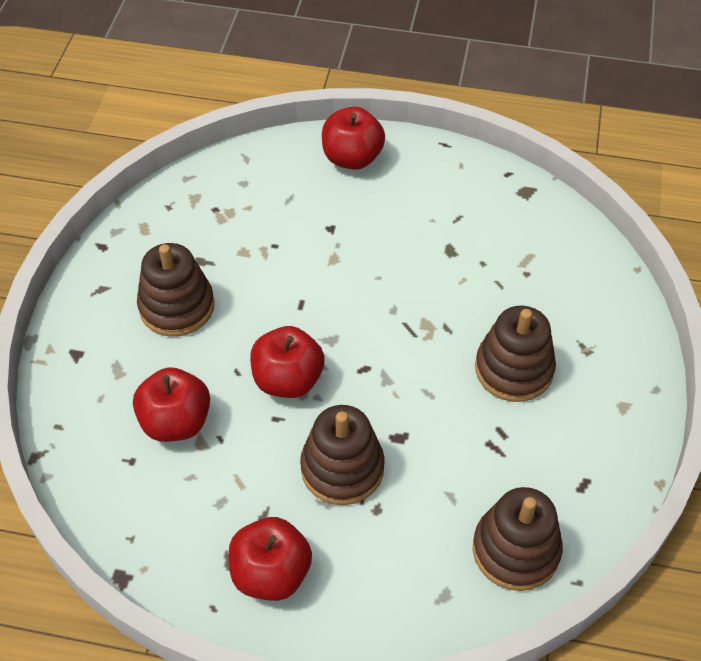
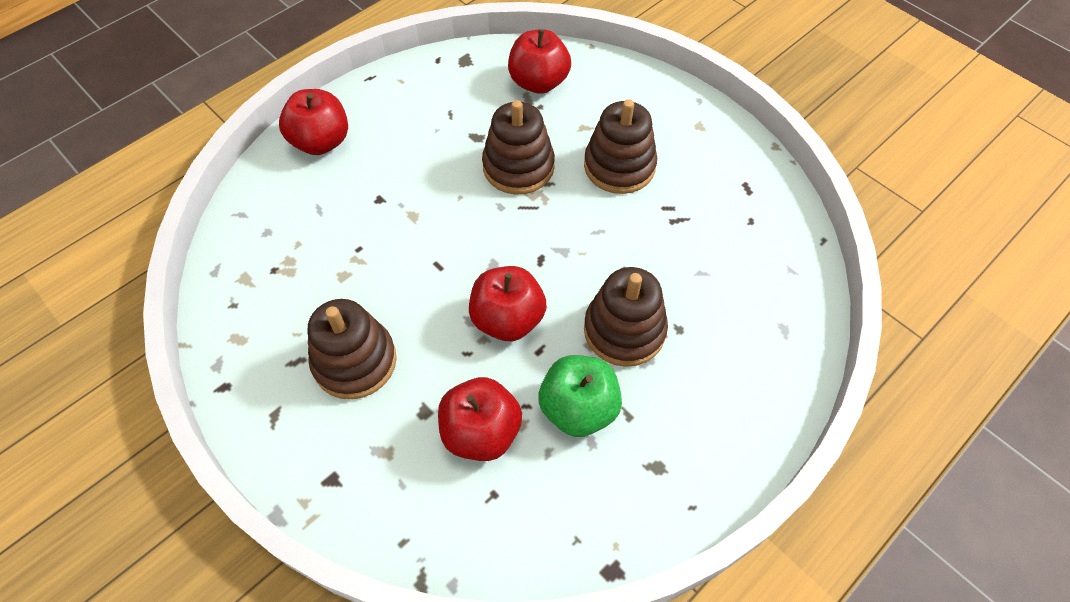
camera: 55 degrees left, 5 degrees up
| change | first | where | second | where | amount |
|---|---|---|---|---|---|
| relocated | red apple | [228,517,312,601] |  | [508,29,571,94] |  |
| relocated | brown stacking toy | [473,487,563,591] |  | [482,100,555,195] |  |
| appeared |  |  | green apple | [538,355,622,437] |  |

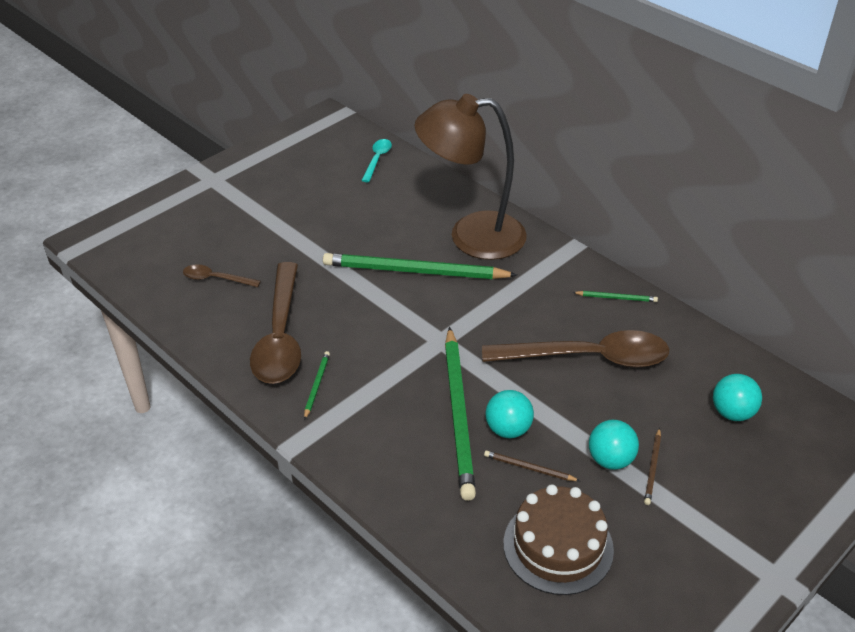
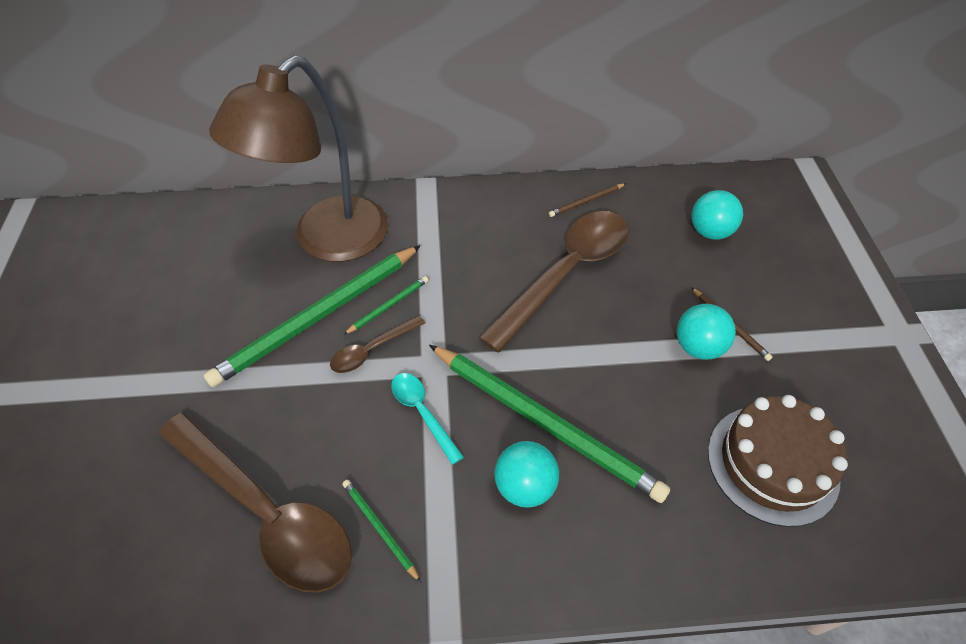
camera: 50 degrees left, 10 degrees up
| change | first | where | second | where | amount |
|---|---|---|---|---|---|
| relocated | brown spoon | [183,265,261,287] |  | [330,315,425,373] |  |
| relocated | turquoise spoon | [361,139,392,182] |  | [391,373,464,465] |  |
| relocated | brown pencil | [484,451,580,481] |  | [549,183,626,217] |  |
| relocated | turquoise ball | [485,390,534,438] |  | [494,441,559,508] |  |
| relocated | green pencil | [572,291,658,302] |  | [343,276,428,335] |  |

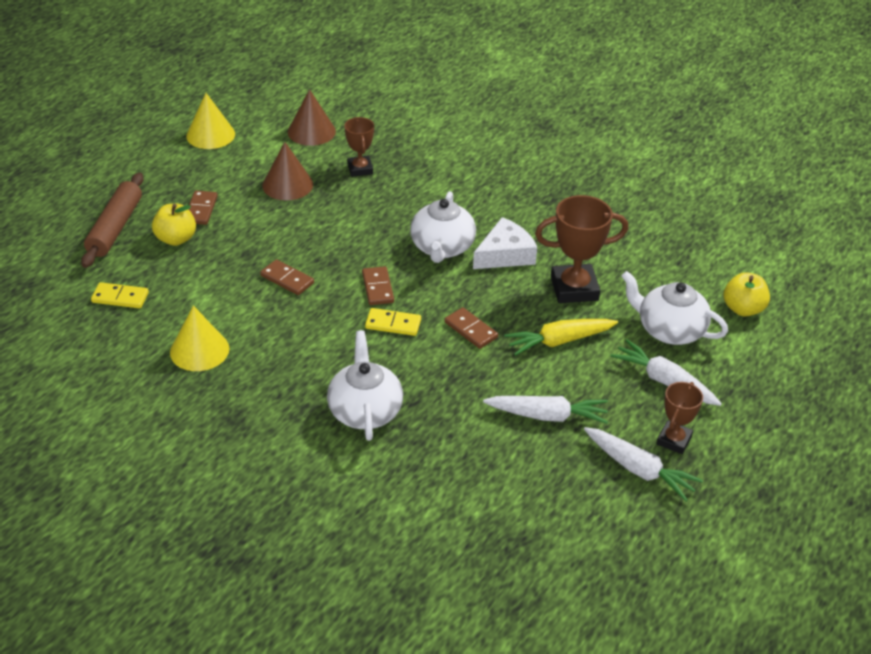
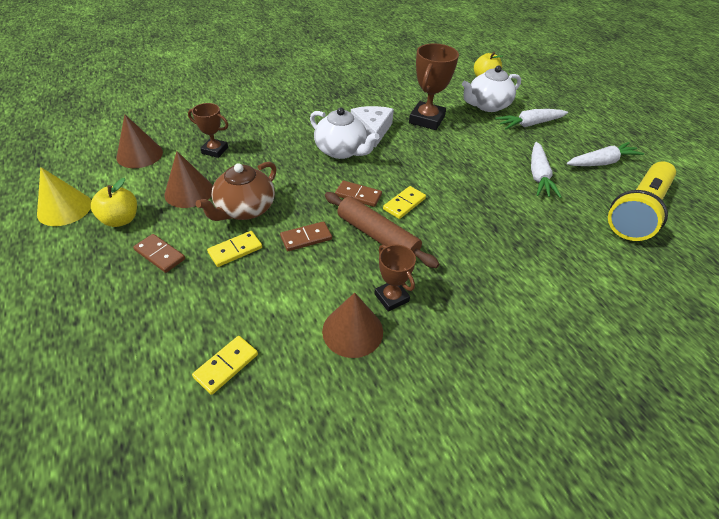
camera: 60 degrees left, 5 degrees up
| change | first | where | second | where | amount |
|---|---|---|---|---|---|
| relocated | brown rolling pin | [81,173,144,268] |  | [325,192,439,268] |  |
| relocated | yellow apple | [152,203,196,246] |  | [91,178,137,227] |  |
| colour | yellow cone | [170,306,229,371] | brown cone | [322,292,383,358] |  |
| missing | white teapot | [327,330,403,441] |  |  |  |
| missing | brown domino | [445,307,498,349] |  |  |  |
| spun | white carrot | [483,396,608,424] |  | [531,142,562,198] | 150 degrees clockwise |
| missing | yellow carrot | [504,319,618,356] |  |  |  |
| relocated | brown trophy | [656,382,703,454] |  | [374,244,416,312] |  |
| appeared |  |  | brown teapot | [196,162,277,221] |  |
| appeared |  |  | yellow domino | [207,231,262,267] |  |
| appeared |  |  | yellow flashlight | [608,161,676,241] |  |

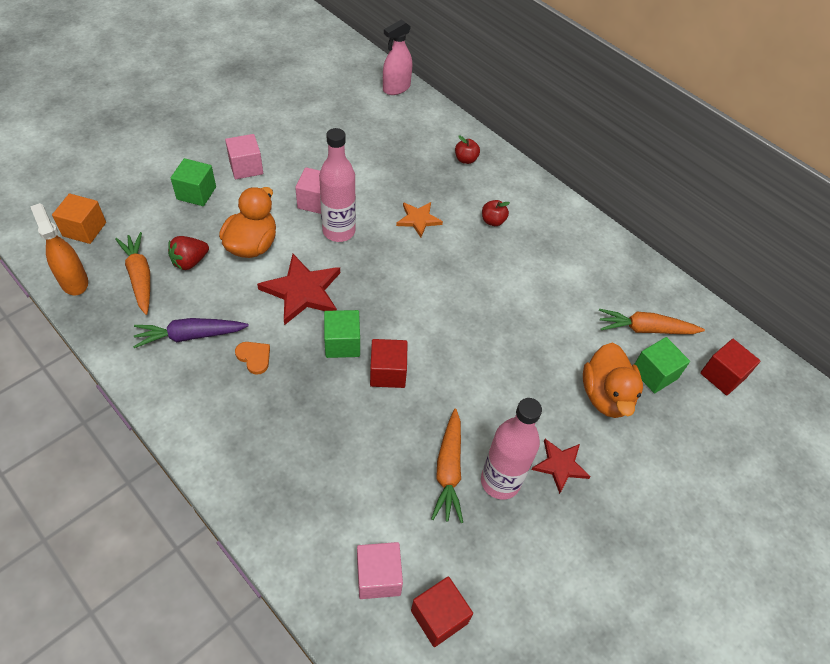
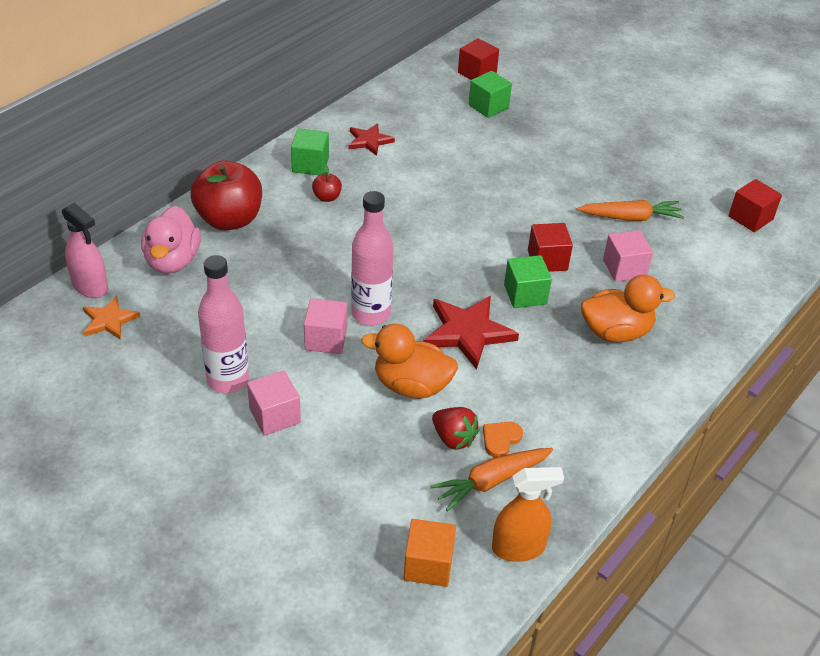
camera: 95 degrees left, 10 degrees down
| change | first | where | second | where | amount |
|---|---|---|---|---|---|
| spun | orange spray bottle | [30,203,88,295] |  | [492,467,564,562] | 150 degrees counterclockwise |
| missing | purple carrot | [133,318,249,348] |  |  |  |
| relocated | green cube | [171,158,216,206] |  | [291,128,329,175] |  |
| relocated | orange heart | [235,342,270,375] |  | [483,422,523,458] |  |
| relocated | pink cube | [357,542,403,599] |  | [603,230,653,282] |  |
| relocated | orange star | [396,202,443,237] |  | [83,296,140,340] |  |
| size | red apple | [455,136,480,164] |  | [191,160,262,230] | x2.31 |
| relocated | pink bottle | [481,398,542,500] |  | [198,255,249,393] |  |
| relocated | red star | [532,439,591,494] |  | [349,123,395,156] |  |
| relocated | orange duck | [583,343,643,418] |  | [581,275,675,342] |  |
| missing | orange carrot | [599,308,705,334] |  |  |  |
| appeared |  |  | pink duck | [141,206,201,274] |  |

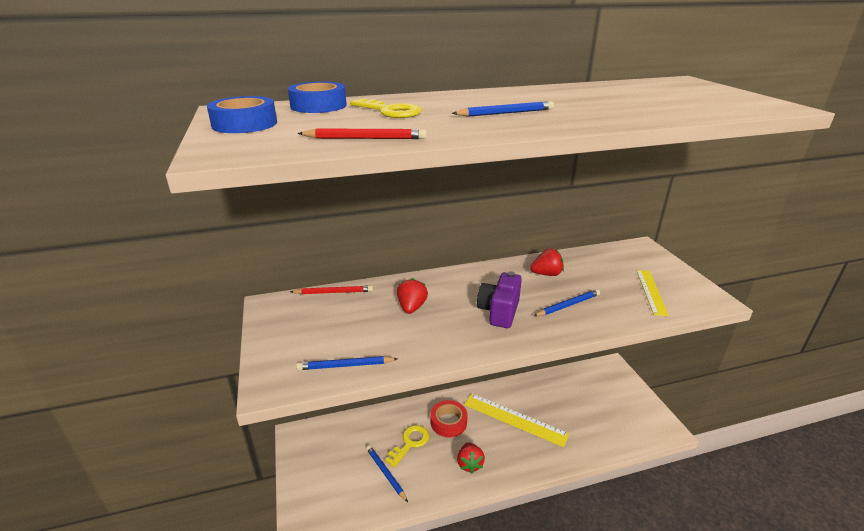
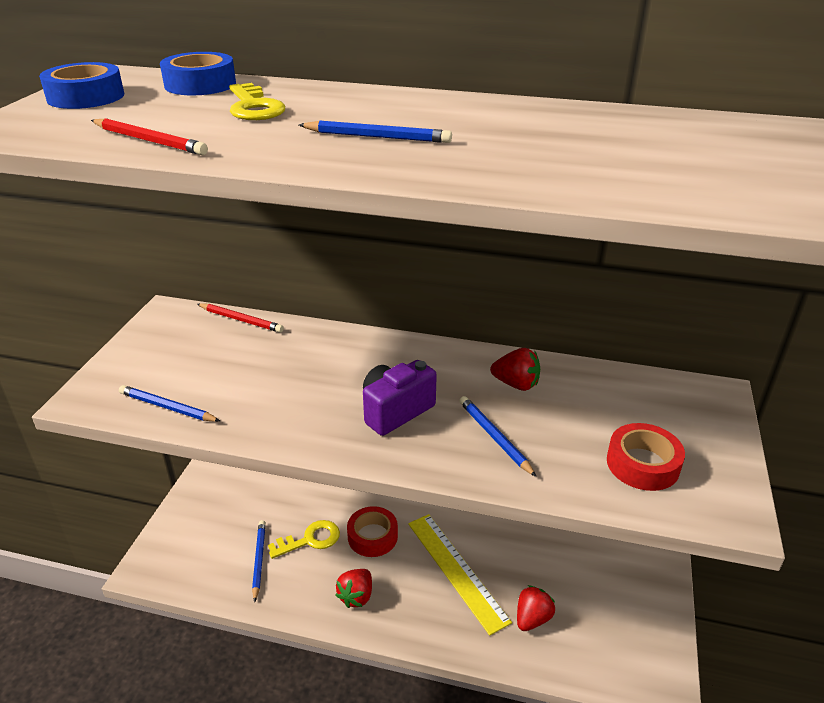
camera: 30 degrees right, 5 degrees up
| change | first | where | second | where | amount |
|---|---|---|---|---|---|
| relocated | red strawberry | [397,278,428,314] |  | [517,585,555,631] |  |
| spun | blue pencil | [534,289,600,316] |  | [459,396,536,477] | 120 degrees counterclockwise |
| exchanged | yellow ruler | [636,270,669,316] | red tape | [607,423,685,491] |  |

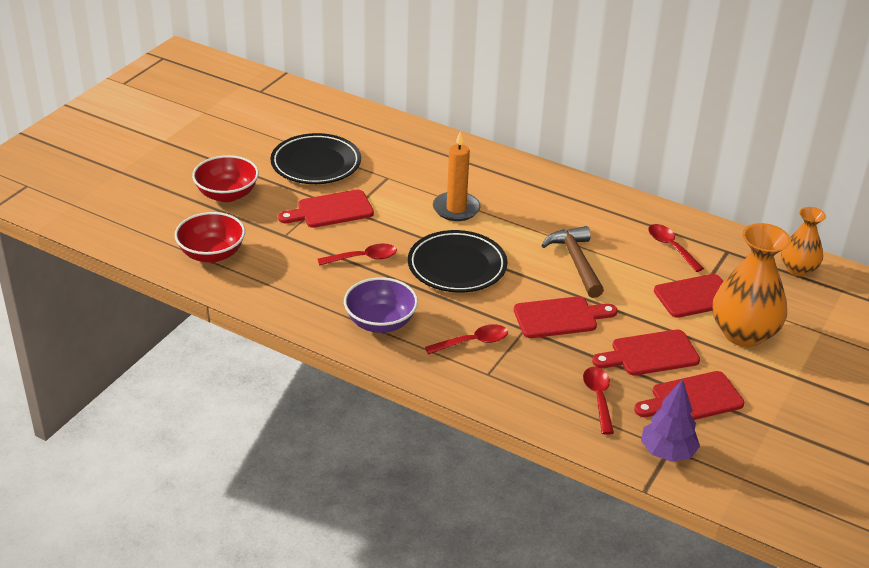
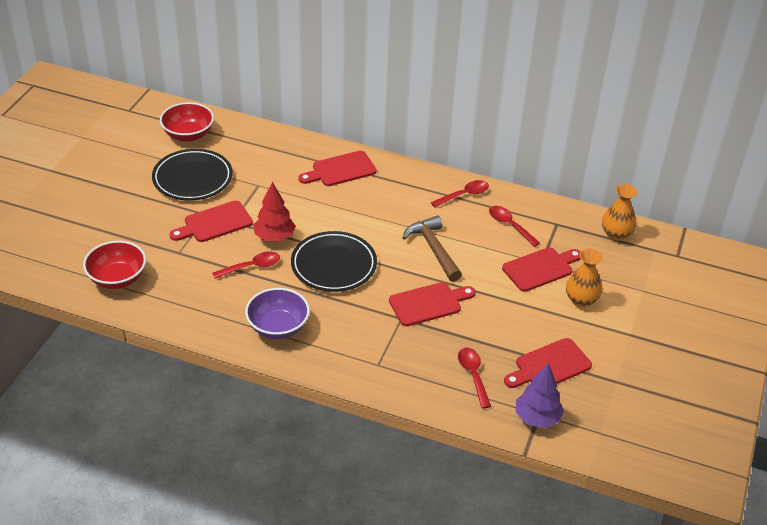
camera: 10 degrees left, 5 degrees up
| change | first | where | second | where | amount |
|---|---|---|---|---|---|
| relocated | red bowl | [192,155,259,202] |  | [160,102,214,142] |  |
| relocated | red spoon | [425,324,508,354] |  | [431,180,489,207] |  |
| missing | orange candle | [433,131,481,221] |  |  |  |
| relocated | red cutting board | [592,330,700,375] |  | [298,151,377,186] |  |
| size | orange vase | [712,223,791,347] |  | [566,248,603,307] | x0.60 |
| appeared |  |  | red tree | [254,182,296,242] |  |

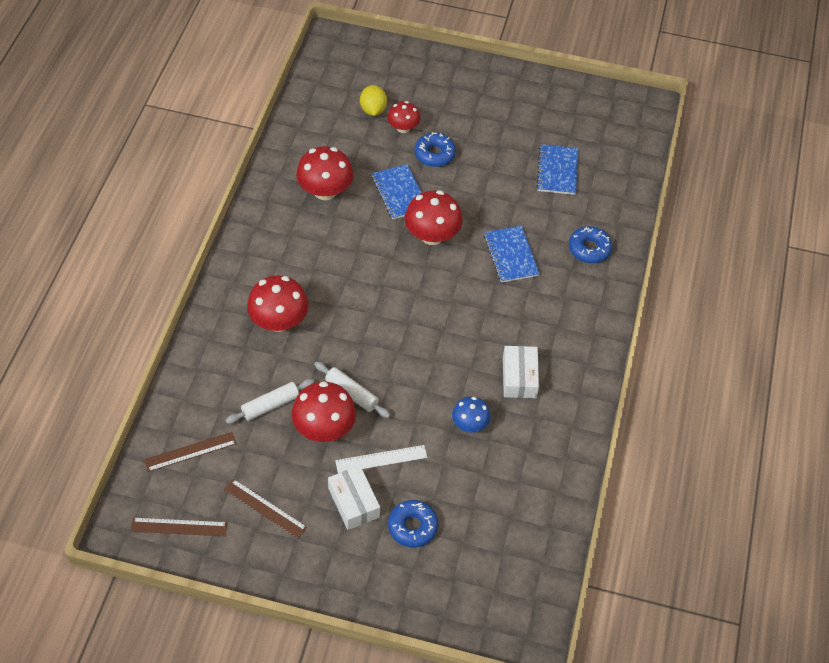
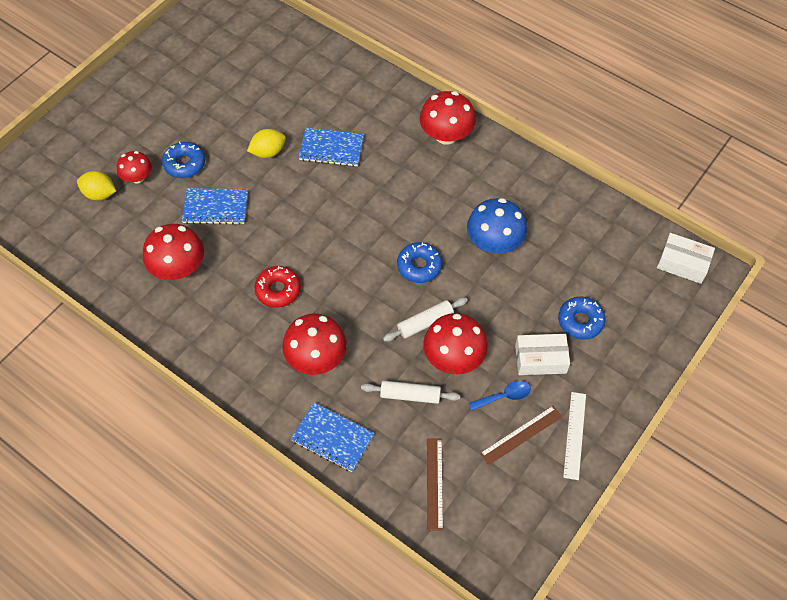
camera: 65 degrees left, 5 degrees up
| change | first | where | second | where | amount |
|---|---|---|---|---|---|
| missing | brown ruler | [131,517,227,536] |  |  |  |
| spun | white rolling pin | [225,379,314,424] |  | [361,381,460,404] | 75 degrees counterclockwise |
| relocated | white ruler | [335,445,427,473] |  | [563,392,586,480] |  |
| relocated | red mushroom | [404,190,463,245] |  | [420,91,476,145] |  |
| size | blue mushroom | [452,397,491,433] |  | [467,198,527,254] | x1.65 |
| relocated | white box | [503,346,539,398] |  | [657,233,715,284] |  |
| relocated | blue notebook | [536,144,578,195] |  | [291,403,374,472] |  |
| relocated | blue donut | [569,226,613,263] |  | [397,242,442,283] |  |
| appeared |  |  | yellow lemon | [247,129,286,158] |  |
| appeared |  |  | red donut | [254,266,301,308] |  |
| appeared |  |  | blue spoon | [469,381,531,411] |  |

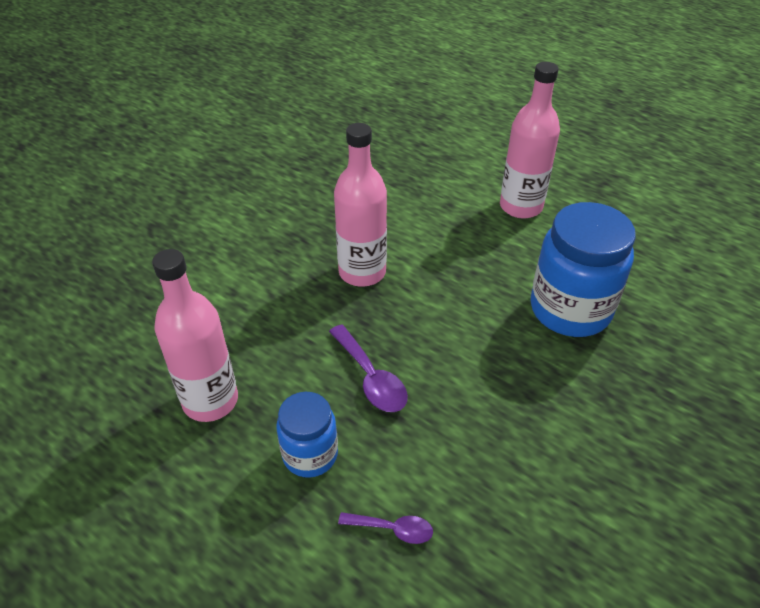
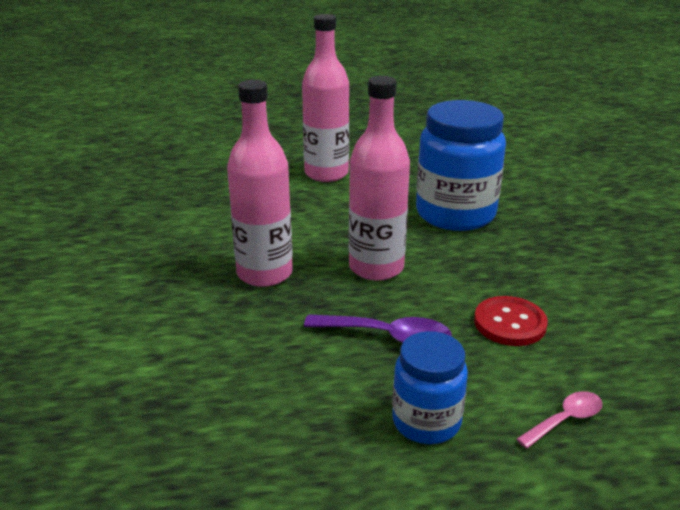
camera: 45 degrees left, 15 degrees down
| change | first | where | second | where | amount |
|---|---|---|---|---|---|
| relocated | pink bottle | [152,249,238,422] |  | [349,76,410,281] |  |
| colour | purple spoon | [338,512,433,544] | pink spoon | [516,391,603,449] |  |
| appeared |  |  | red button | [474,296,548,346] |  |

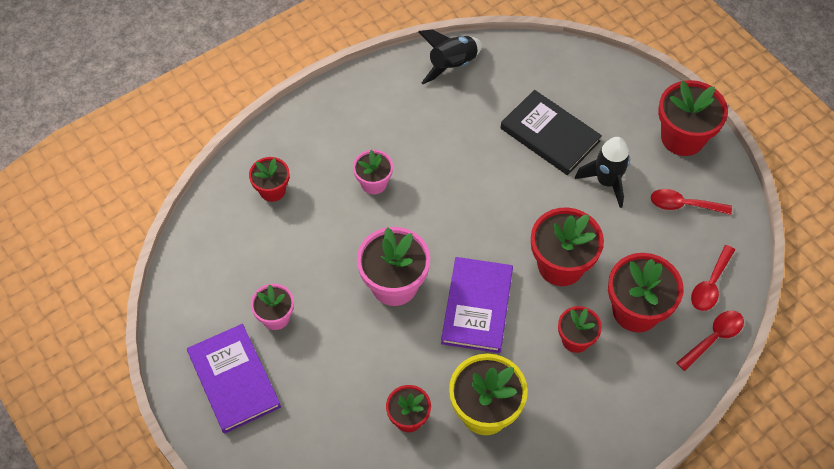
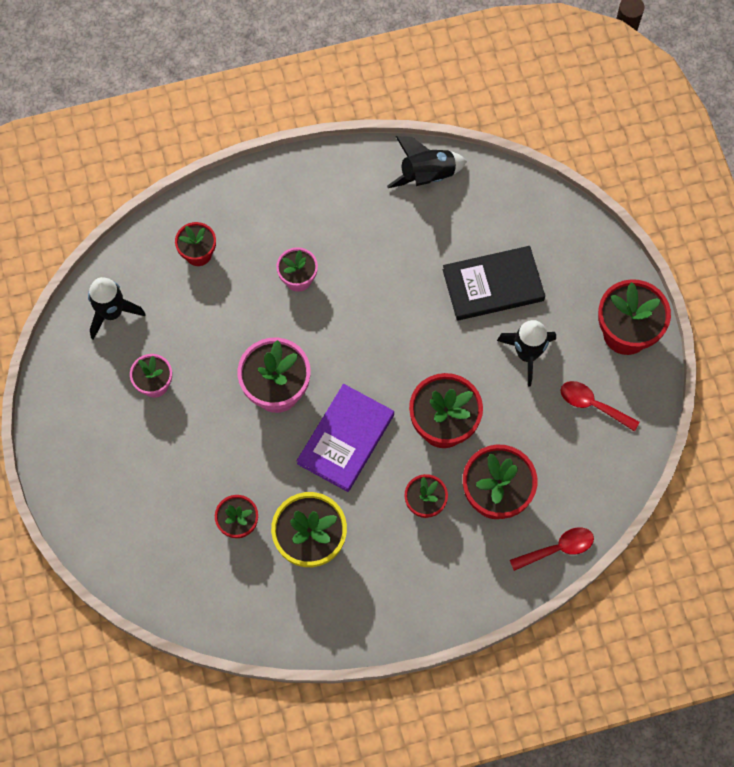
camera: 20 degrees right, 10 degrees up
| change | first | where | second | where | amount |
|---|---|---|---|---|---|
| missing | purple book | [187,324,281,434] |  |  |  |
| spun | black book | [501,90,602,175] |  | [443,246,545,321] | 75 degrees counterclockwise |
| missing | red spoon | [691,245,735,311] |  |  |  |
| appeared |  |  | black rocket | [88,277,145,340] |  |

